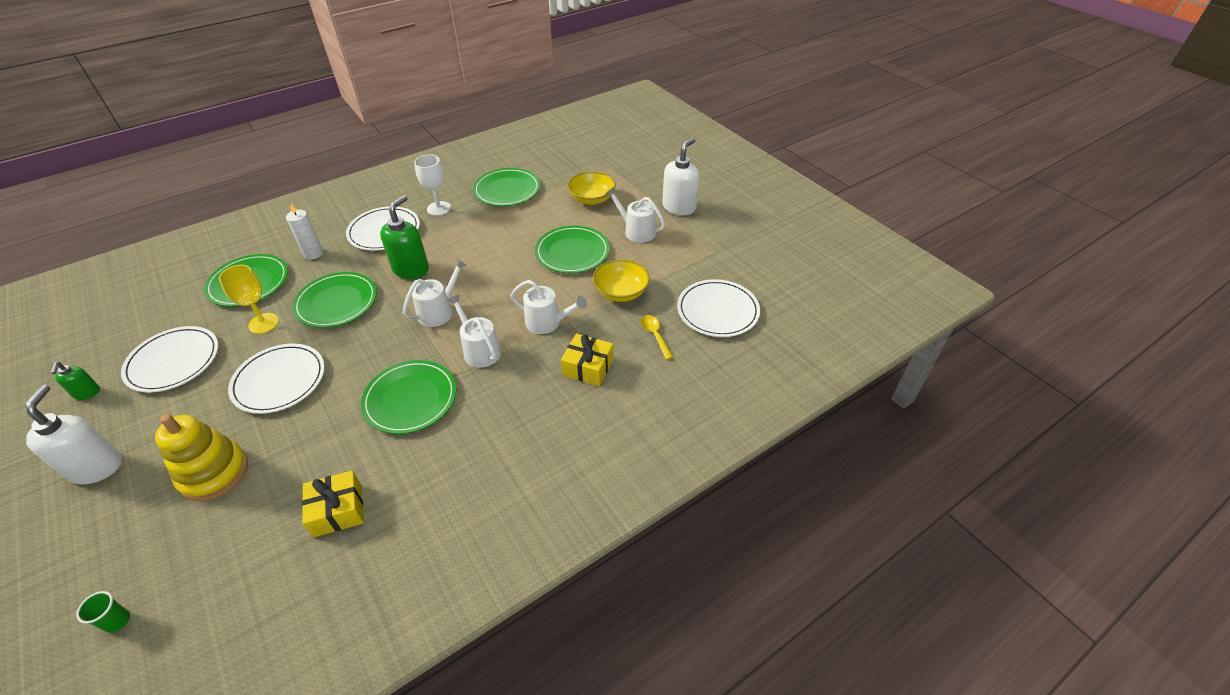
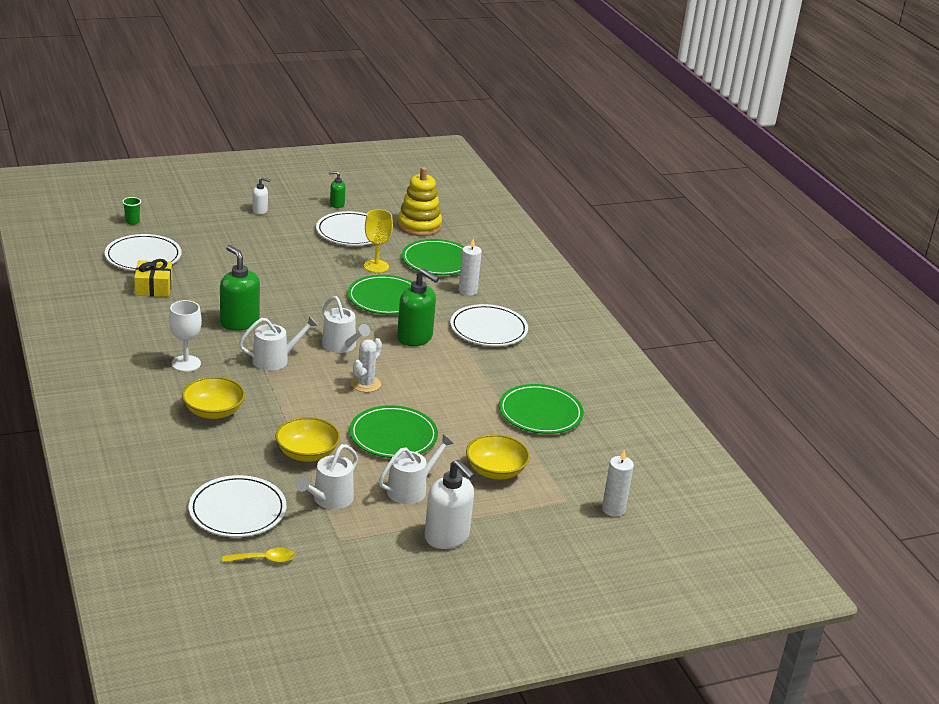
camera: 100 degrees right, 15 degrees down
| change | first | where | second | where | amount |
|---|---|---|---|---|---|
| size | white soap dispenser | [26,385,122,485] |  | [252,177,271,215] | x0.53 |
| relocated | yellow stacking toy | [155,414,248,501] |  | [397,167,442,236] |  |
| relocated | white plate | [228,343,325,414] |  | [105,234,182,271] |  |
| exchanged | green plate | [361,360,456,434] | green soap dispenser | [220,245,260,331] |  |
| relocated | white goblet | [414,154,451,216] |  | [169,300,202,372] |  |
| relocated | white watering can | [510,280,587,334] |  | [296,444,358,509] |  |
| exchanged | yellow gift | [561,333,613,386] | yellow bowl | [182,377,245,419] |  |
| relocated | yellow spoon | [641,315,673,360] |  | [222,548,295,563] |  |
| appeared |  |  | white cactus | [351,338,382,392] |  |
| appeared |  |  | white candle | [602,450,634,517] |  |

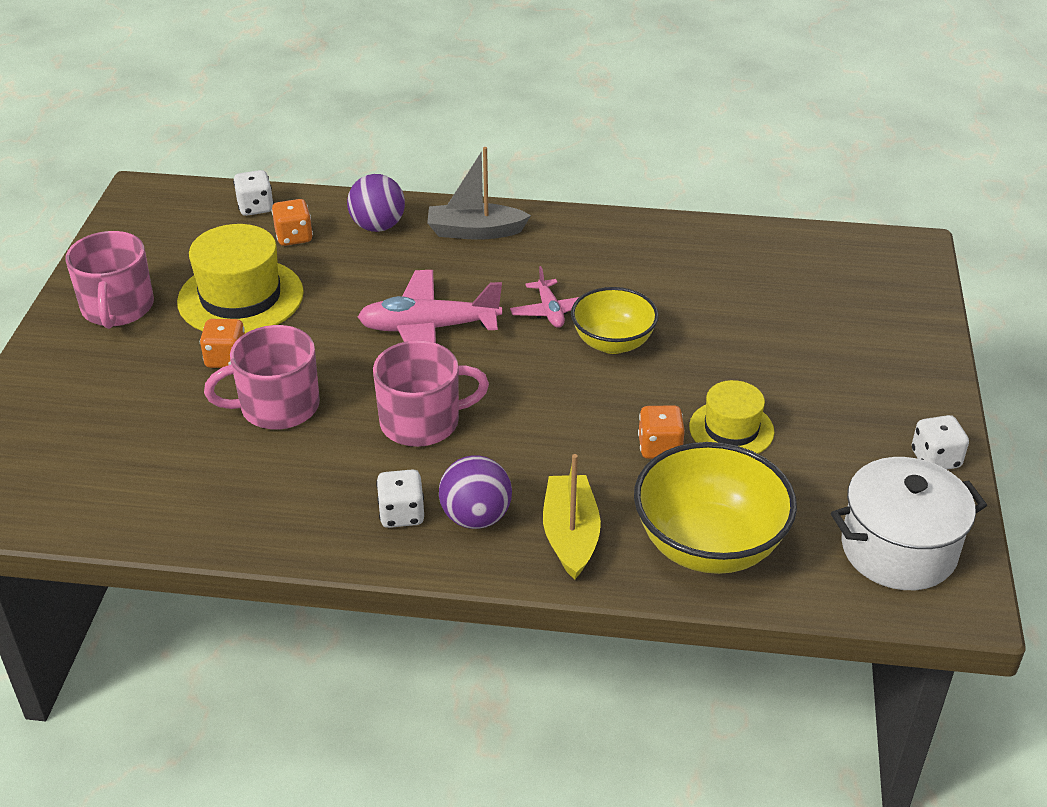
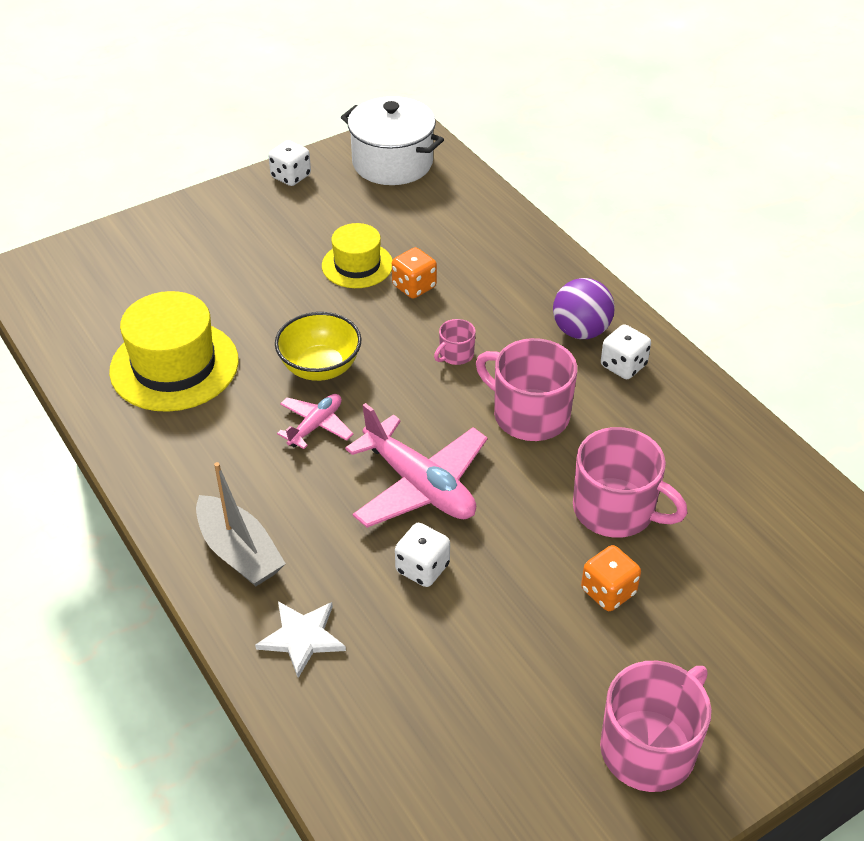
camera: 130 degrees left, 5 degrees up
| change | first | where | second | where | amount |
|---|---|---|---|---|---|
| relocated | yellow hat | [177,224,304,333] |  | [109,291,239,412] |  |
| relocated | white dice | [233,170,274,216] |  | [395,523,450,587] |  |
| missing | orange dice | [272,199,313,246] |  |  |  |
| exchanged | purple ball | [347,174,405,232] | white star | [255,601,346,678] |  |
| missing | yellow boat | [543,454,601,580] |  |  |  |
| missing | yellow bowl | [634,442,797,574] |  |  |  |
| appeared |  |  | pink mug | [434,319,476,365] |  |

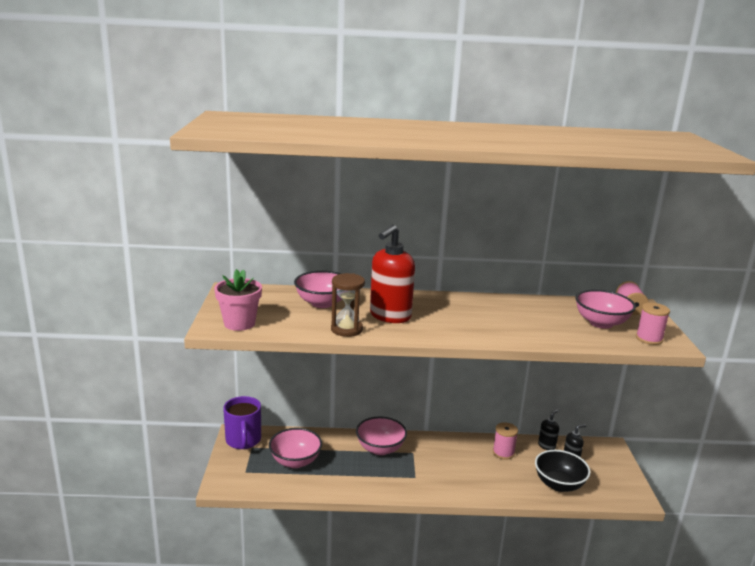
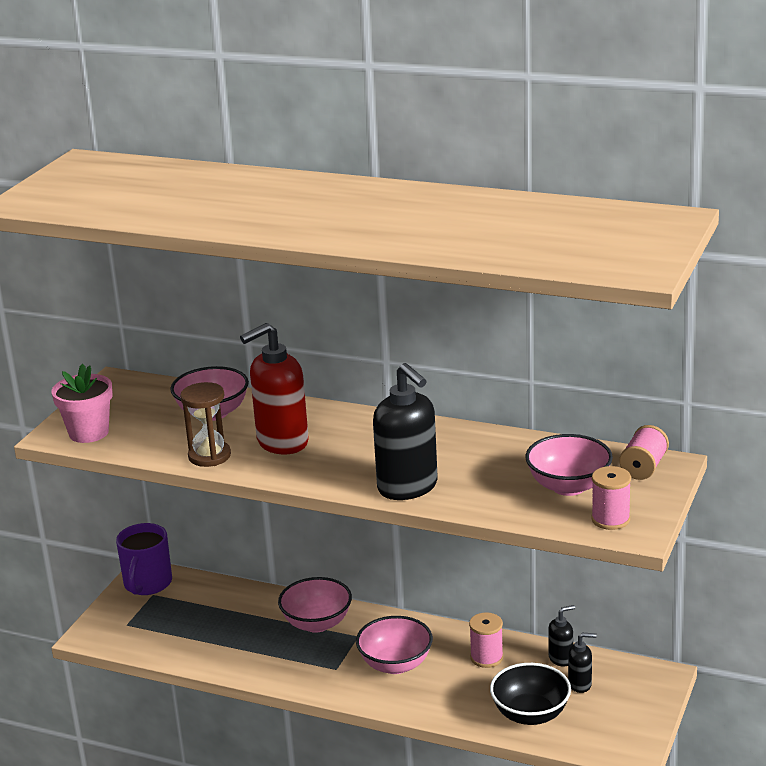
camera: 25 degrees right, 5 degrees up
| change | first | where | second | where | amount |
|---|---|---|---|---|---|
| relocated | pink bowl | [269,428,322,468] |  | [356,616,433,674] |  |
| appeared |  |  | black soap dispenser | [373,363,438,500] |  |

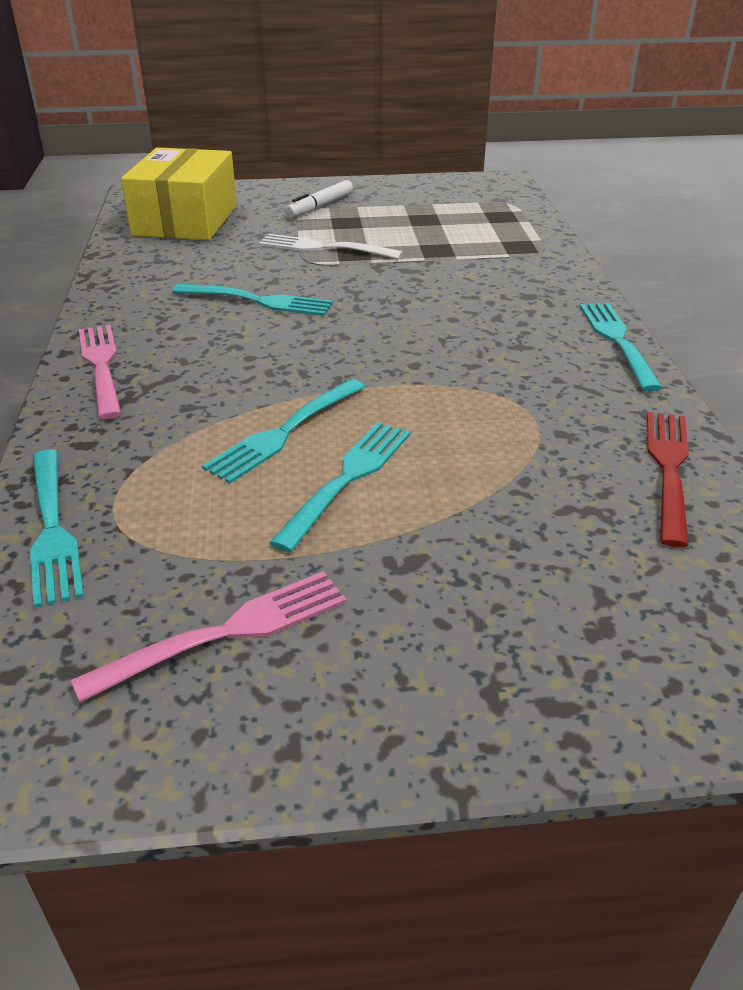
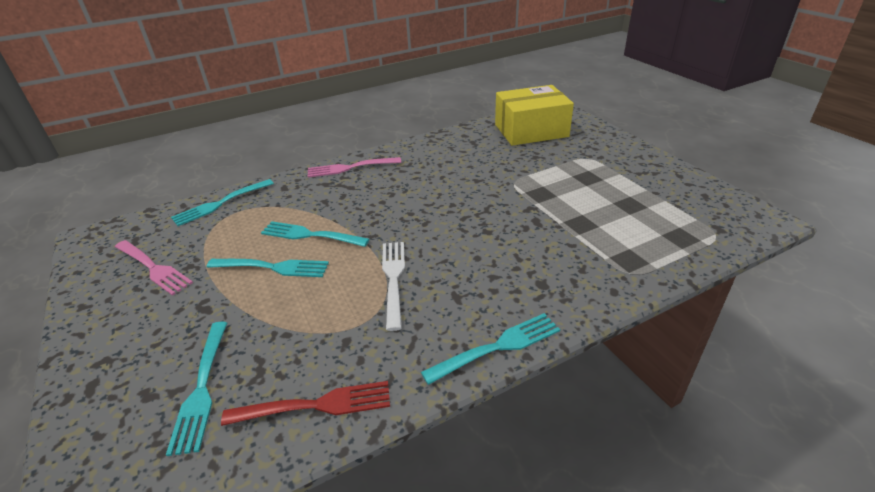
camera: 70 degrees right, 0 degrees up
| change | first | where | second | where | amount |
|---|---|---|---|---|---|
| spun | pink fork | [79,325,122,419] |  | [308,157,401,178] | 150 degrees counterclockwise |
| relocated | turquoise fork | [172,284,333,316] |  | [166,321,227,456] |  |
| relocated | white fork | [259,234,403,259] |  | [382,242,405,331] |  |
| missing | white marker | [285,180,353,218] |  |  |  |

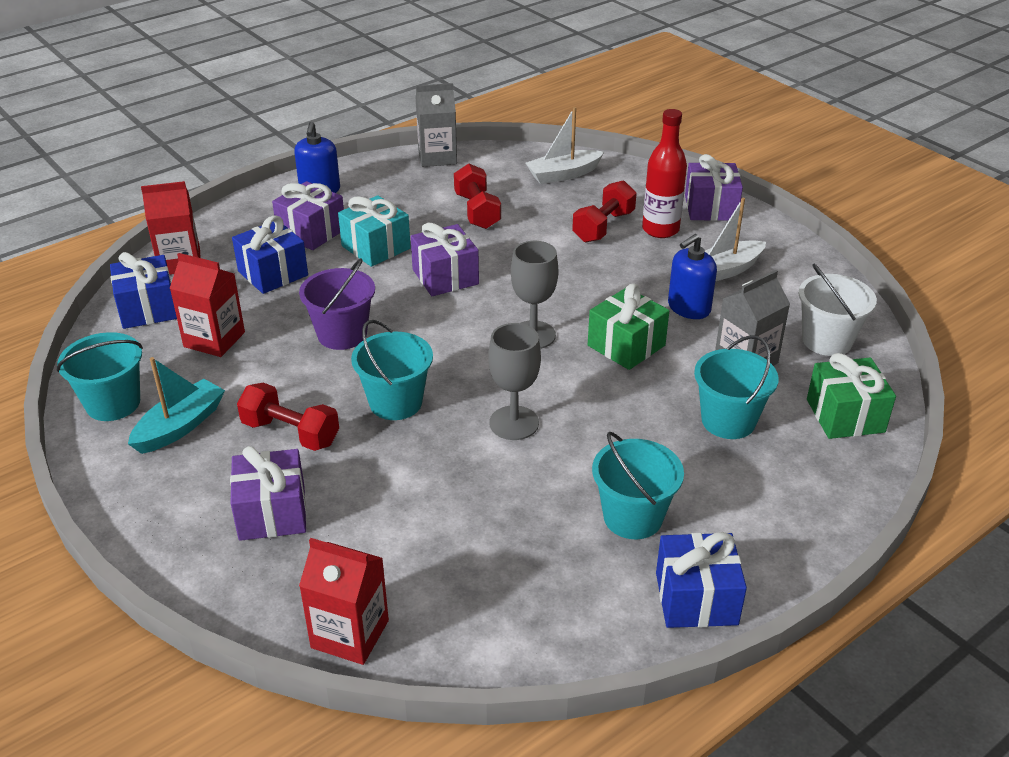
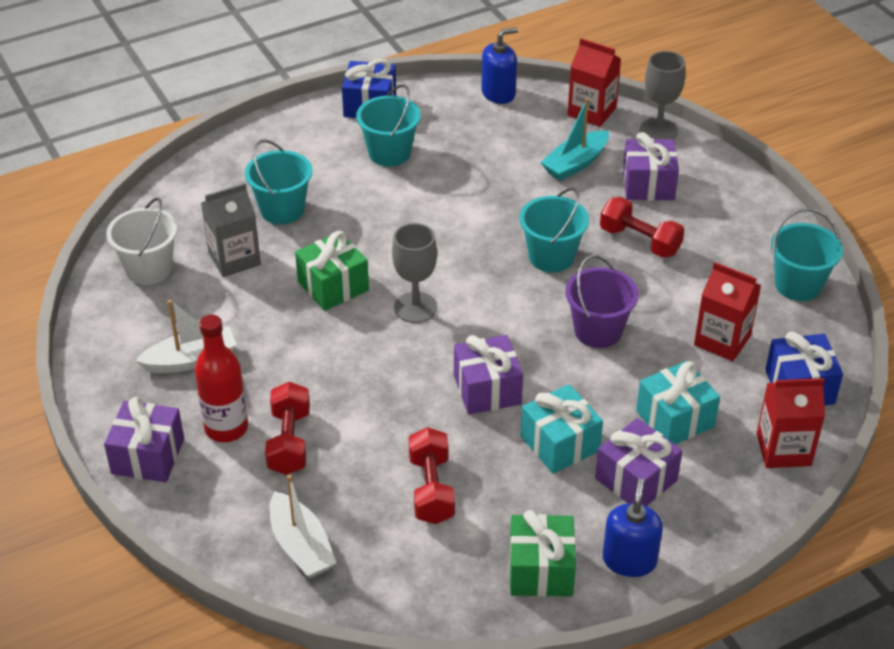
camera: 170 degrees left, 5 degrees up
| change | first | where | second | where | amount |
|---|---|---|---|---|---|
| relocated | turquoise boat | [128,357,225,454] |  | [540,98,609,181] |  |
| colour | blue gift | [232,215,308,294] | turquoise gift | [636,361,720,444] |  |
| missing | grey carton | [416,83,457,167] |  |  |  |
| relocated | grey goblet | [489,323,541,440] |  | [639,51,685,139] |  |
| spun | white boat | [526,107,604,184] |  | [270,475,336,578] | 75 degrees clockwise |
| spun | red dumbbell | [572,180,637,243] |  | [265,382,310,475] | 45 degrees counterclockwise |
| relocated | blue soap dispenser | [668,234,717,319] |  | [481,27,518,104] |  |
| relocated | green gift | [807,353,896,439] |  | [509,510,576,597] |  |

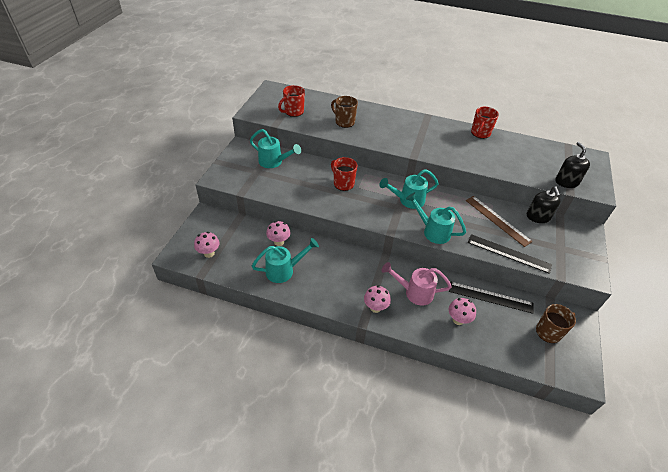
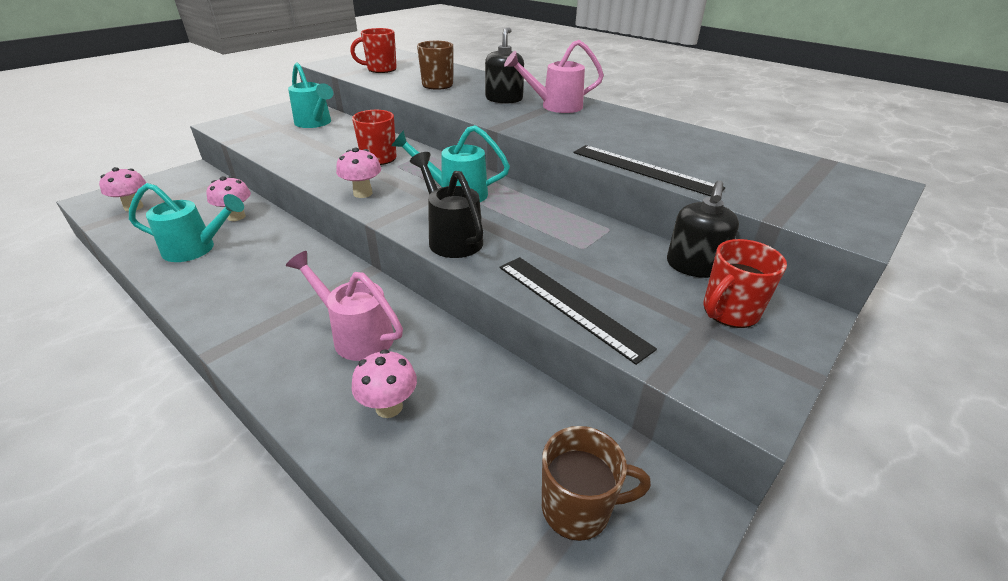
camera: 25 degrees right, 10 degrees down
| change | first | where | second | where | amount |
|---|---|---|---|---|---|
| relocated | pink mushroom | [364,285,391,313] |  | [336,147,381,198] |  |
| colour | turquoise watering can | [406,192,466,244] | black watering can | [410,152,483,258] |  |
| relocated | black ruler | [449,282,533,314] |  | [573,145,725,196] |  |
| missing | brown ruler | [466,196,533,247] |  |  |  |
| relocated | red mug | [471,107,499,139] |  | [704,239,787,328] |  |
| relocated | black soap dispenser | [555,142,590,188] |  | [485,28,524,104] |  |
| appeared |  |  | pink watering can | [504,40,604,113] |  |

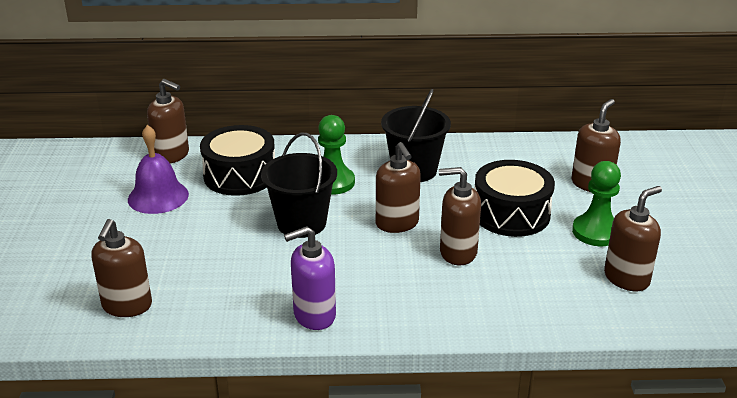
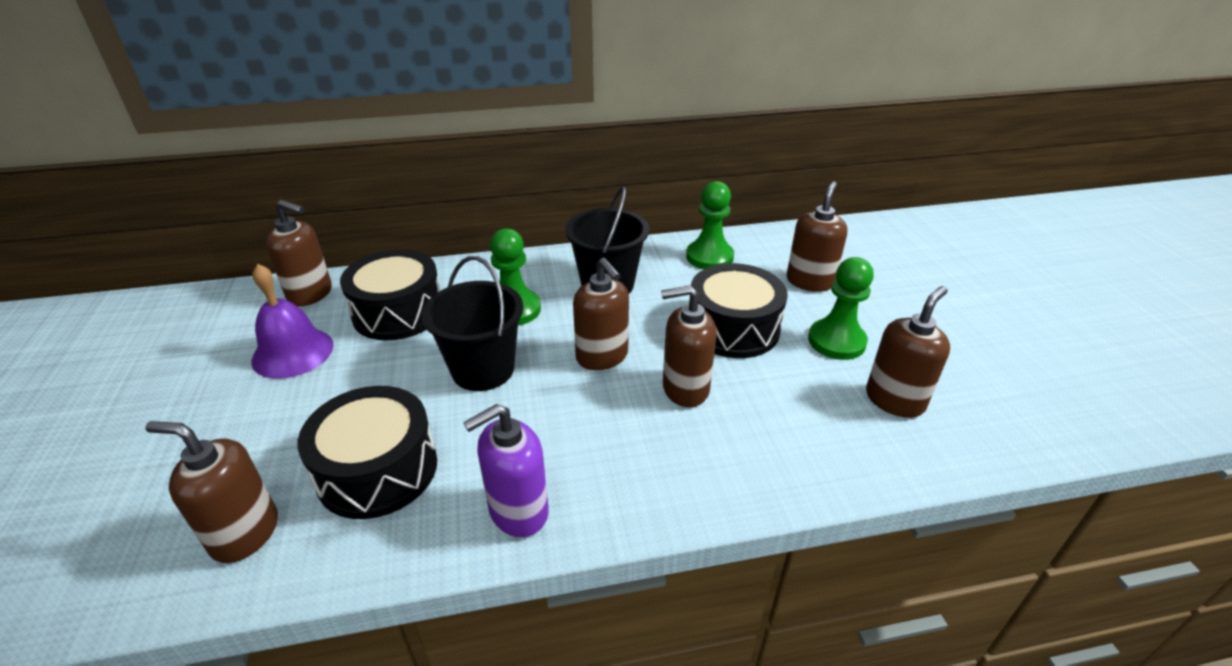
camera: 10 degrees left, 5 degrees up
| change | first | where | second | where | amount |
|---|---|---|---|---|---|
| spun | brown soap dispenser | [91,219,152,317] |  | [146,421,278,563] | 105 degrees clockwise |
| appeared |  |  | black drum | [298,386,437,519] |  |
| appeared |  |  | green pawn | [686,181,734,269] |  |

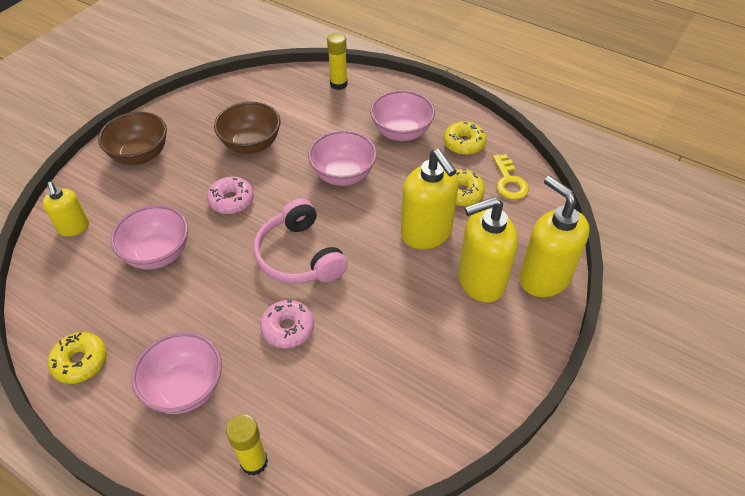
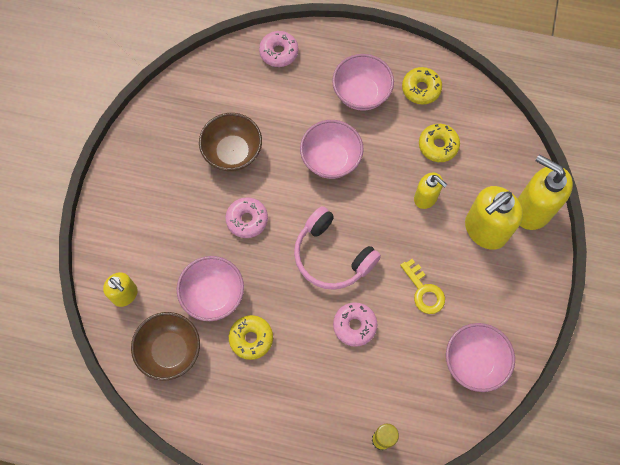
camera: 20 degrees left, 20 degrees up
| change | first | where | second | where | amount |
|---|---|---|---|---|---|
| relocated | yellow donut | [48,332,107,384] |  | [229,315,273,360] |  |
| relocated | brown bowl | [98,112,167,165] |  | [131,312,200,381] |  |
| relocated | pink bowl | [131,332,222,414] |  | [446,323,515,392] |  |
| exchanged | yellow glue stick | [327,33,348,90] | pink donut | [259,31,298,67] |  |
| size | yellow soap dispenser | [401,149,459,249] |  | [414,173,448,209] | x0.58 |
| relocated | yellow key | [493,154,529,200] |  | [400,259,445,314] |  |

